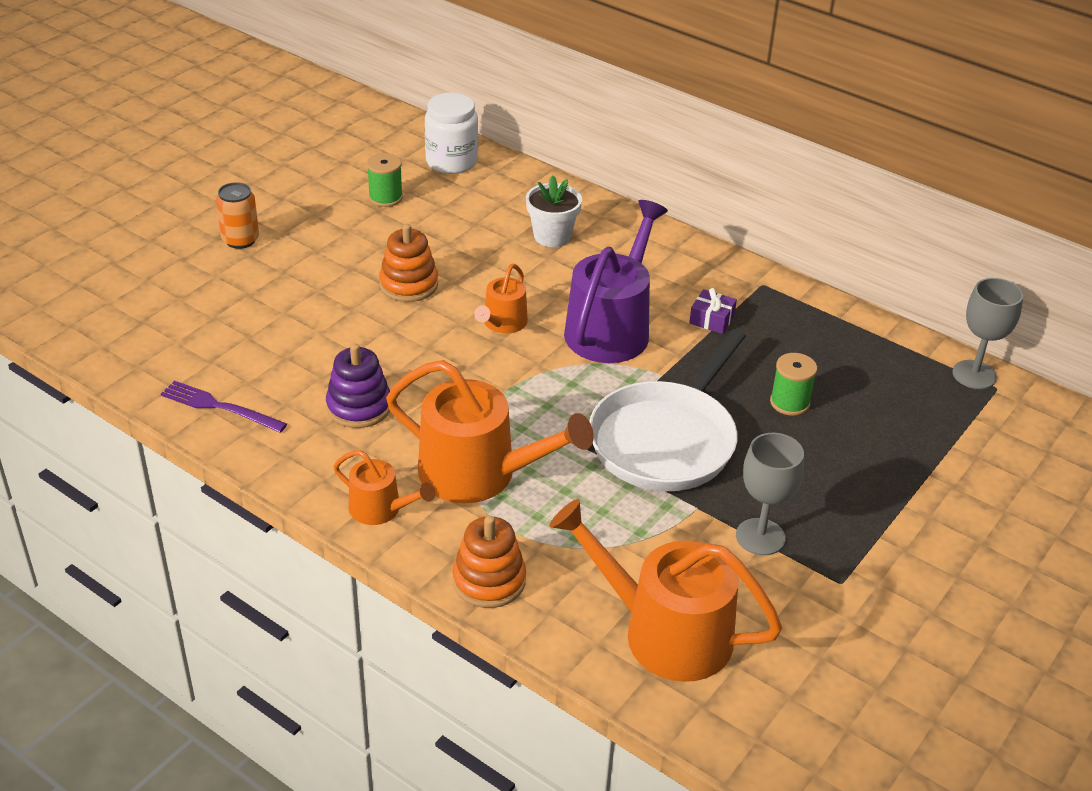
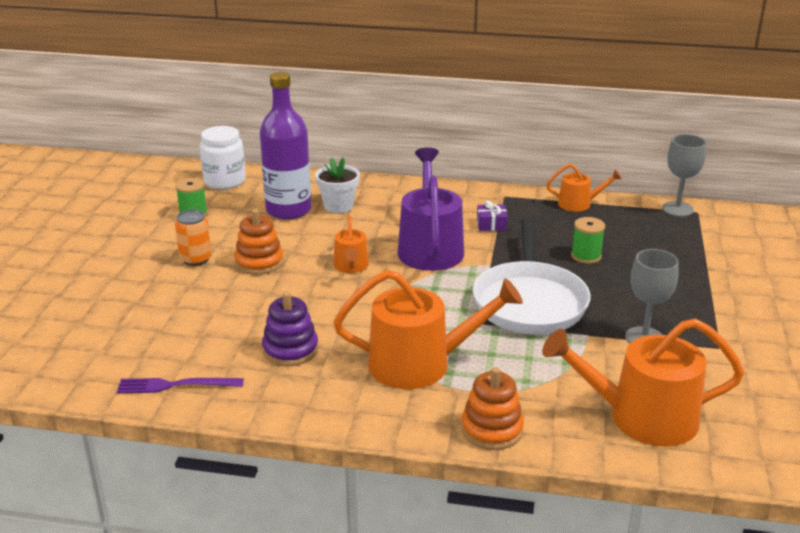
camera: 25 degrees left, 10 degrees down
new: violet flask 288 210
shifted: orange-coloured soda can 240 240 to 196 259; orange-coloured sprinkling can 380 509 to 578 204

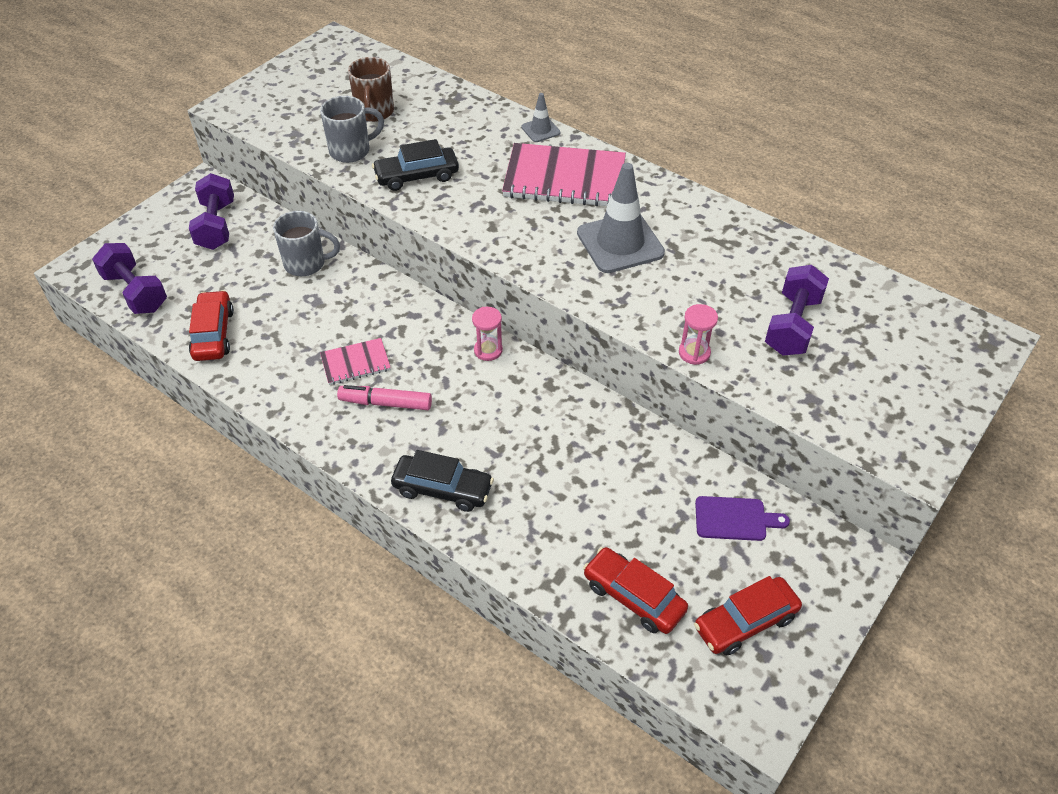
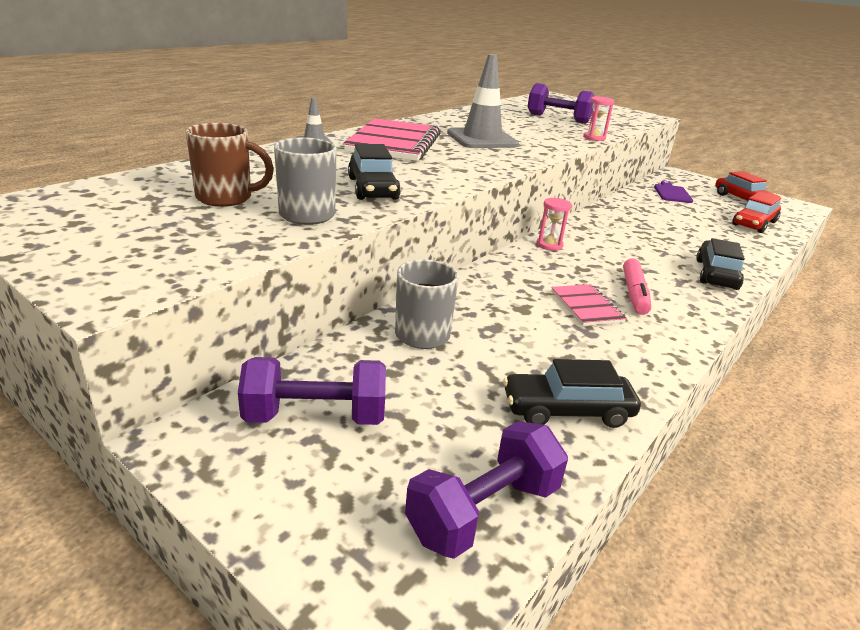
camera: 90 degrees left, 20 degrees down
repainted: crimson car 213 334 to ebony car 567 410

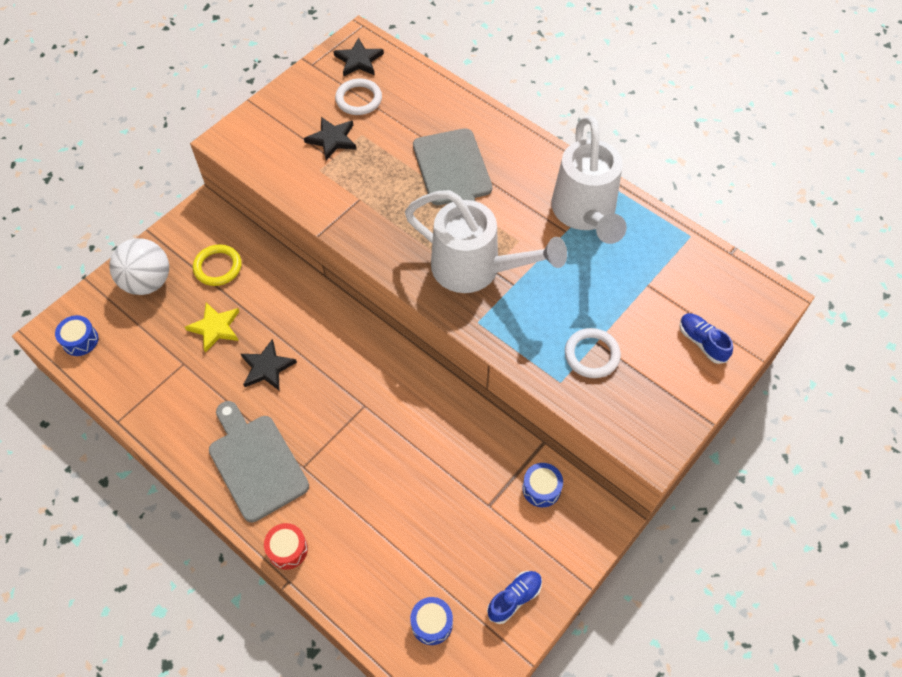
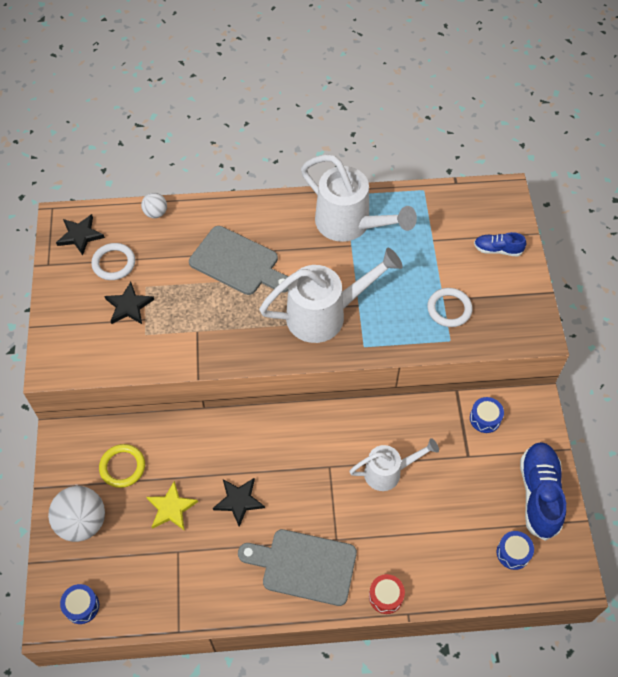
camera: 45 degrees left, 0 degrees up
new: white ball 156 213; white sprinkling can 388 472
scaled: blue lace-up shoe 514 598 = 539 494 x1.86

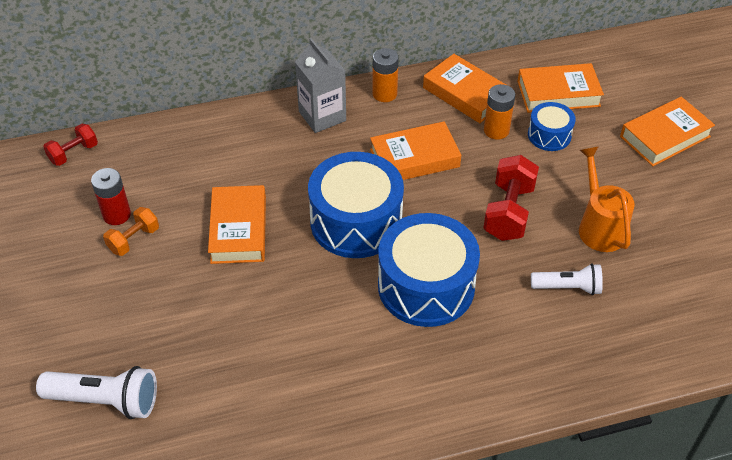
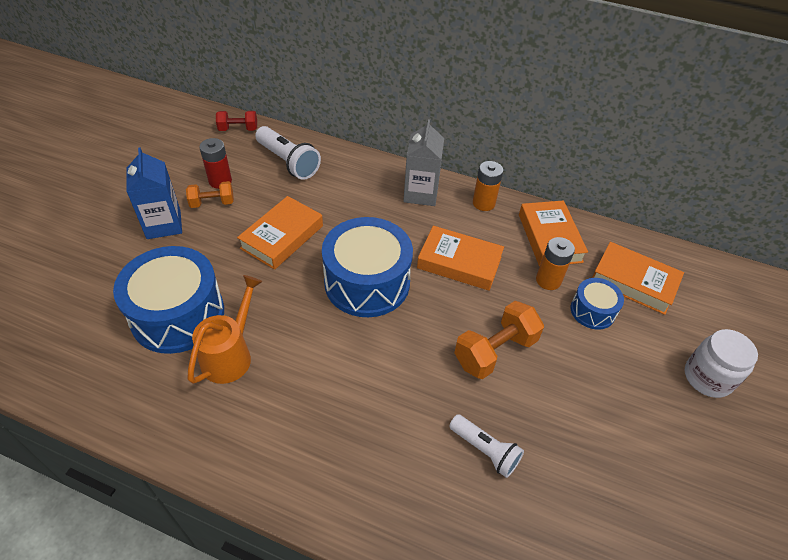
camera: 35 degrees right, 0 degrees up
new: blue juice carton 163 224
shifted: white flashlight 105 400 to 288 162; blue toy drum 426 286 to 178 315; orange-coloured sprinkling can 599 226 to 231 354
swapped: orange-coloured hardcover 665 136 to white jar 707 377
repainted: crimson dumbbell 508 212 to orange-coloured dumbbell 495 351

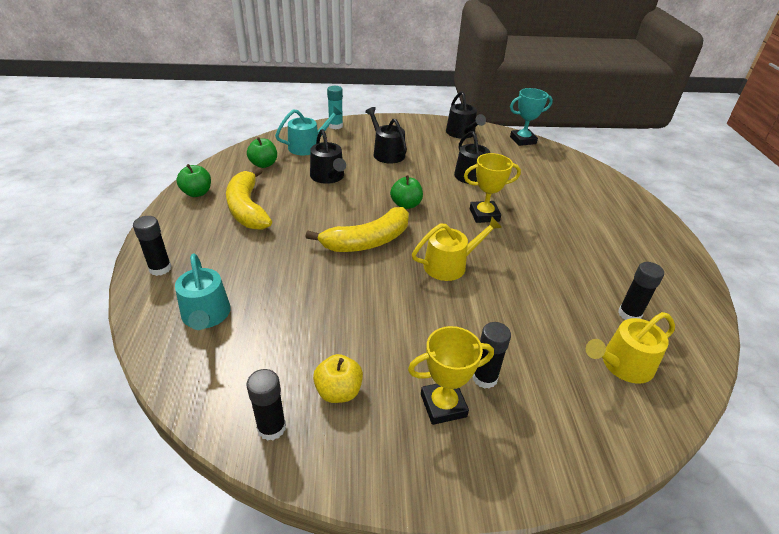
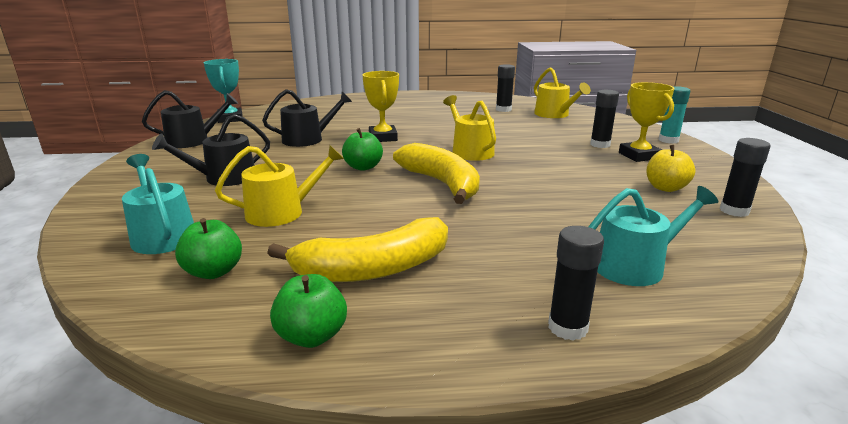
camera: 90 degrees left, 15 degrees down
shifted: teal glue 335 126 to 668 140
repainted: ebony sprinkling can 328 177 to bright yellow sprinkling can 282 212

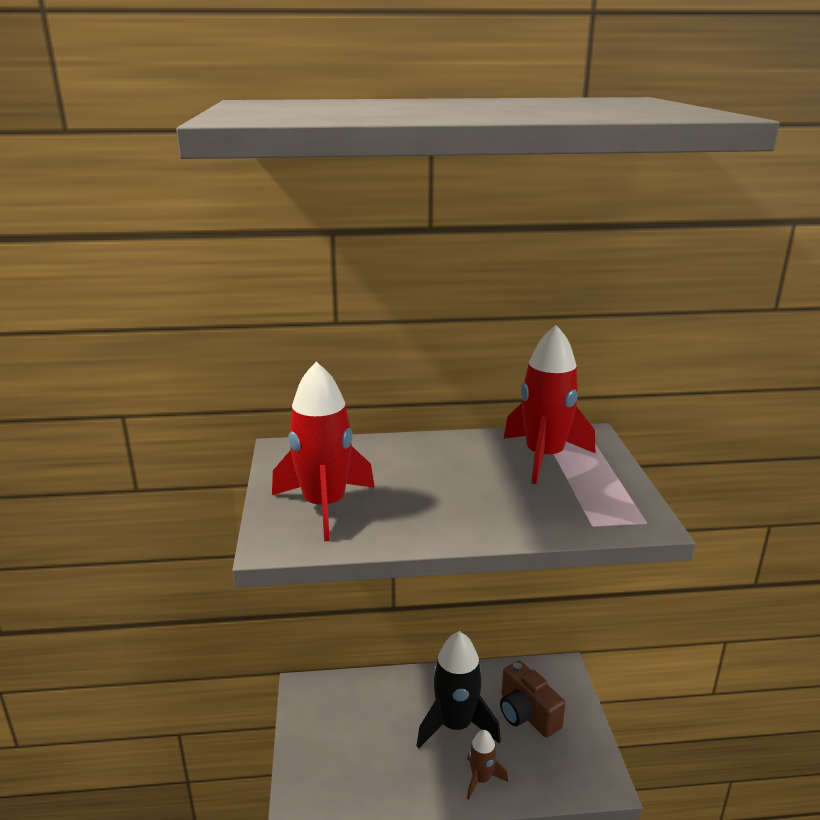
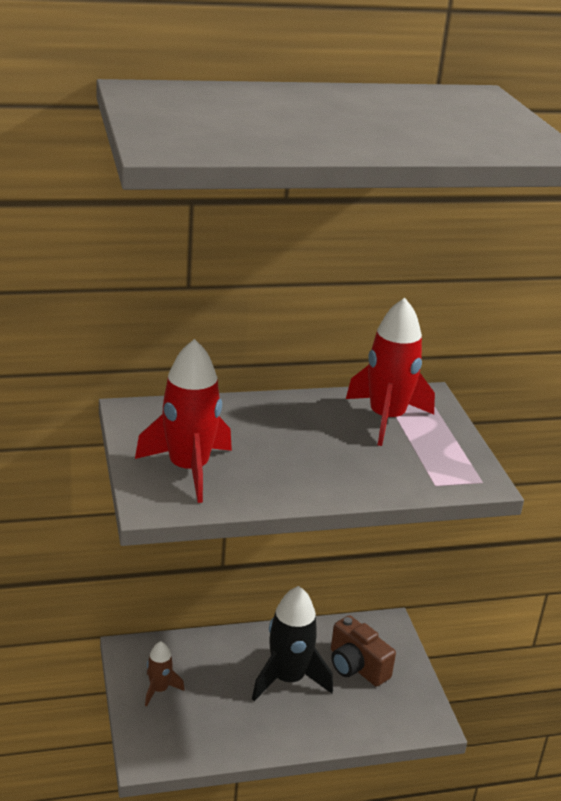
camera: 10 degrees left, 5 degrees up
shifted: brown spaceship 481 779 to 159 690

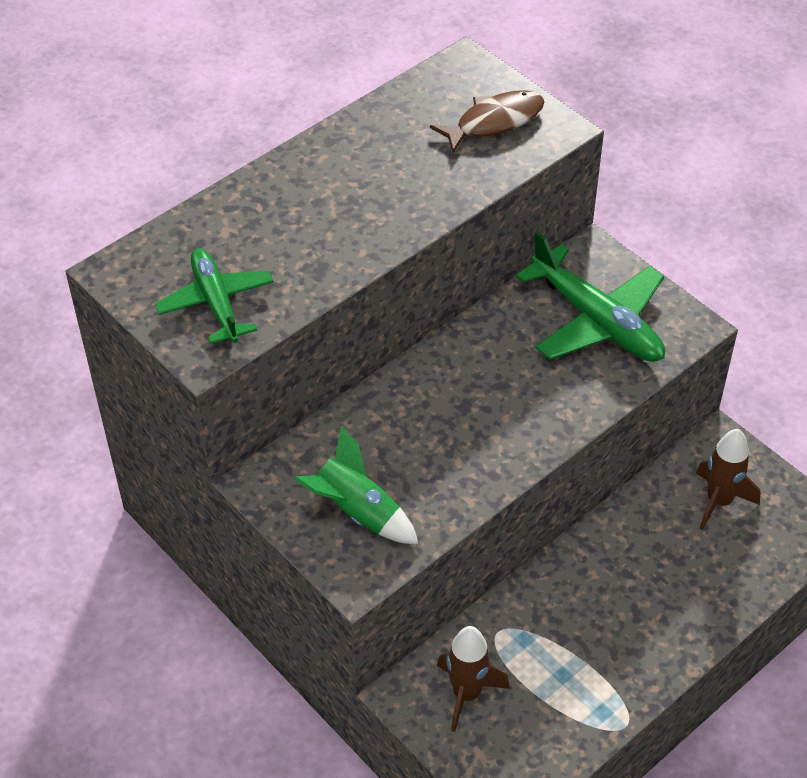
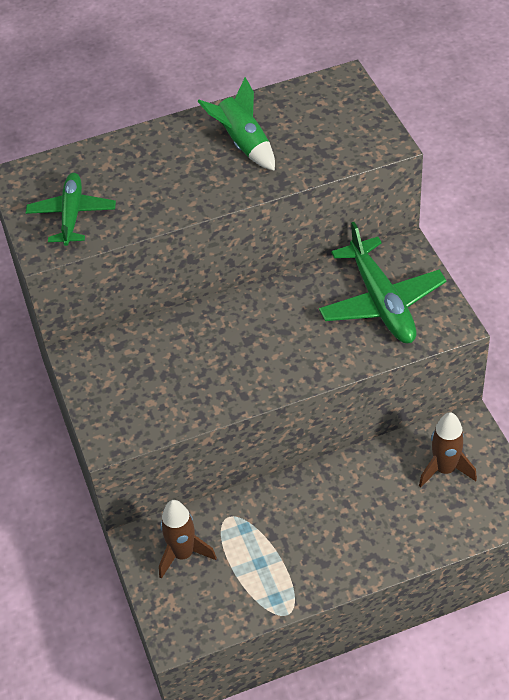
camera: 25 degrees right, 0 degrees up
gone: brown toy fish 494 122
shifted: leaf-green spaceship 357 511 to 243 143

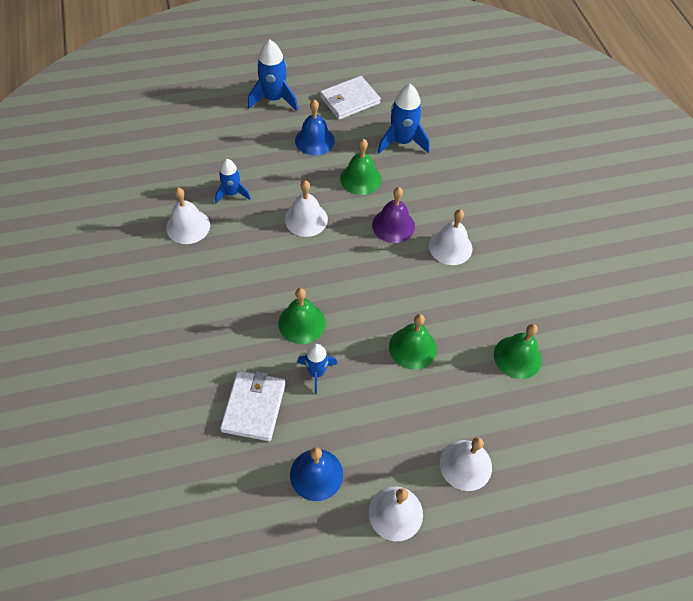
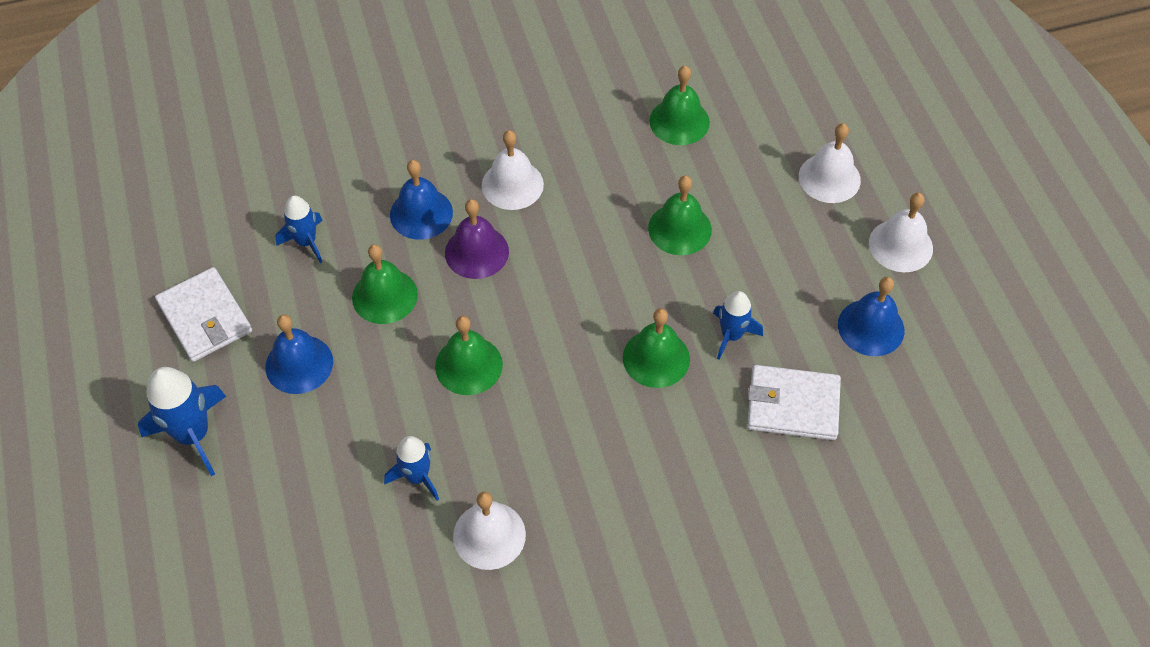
camera: 90 degrees left, 0 degrees up
new: blue hand bell 421 213
repainted: white hand bell 306 219 to leaf-green hand bell 468 365
scaled: blue spaceship 402 142 = 306 242 x0.64

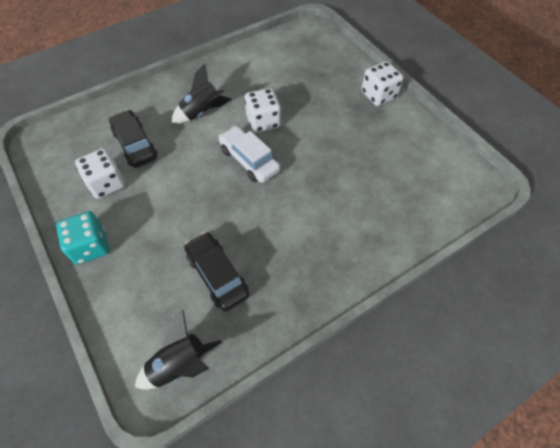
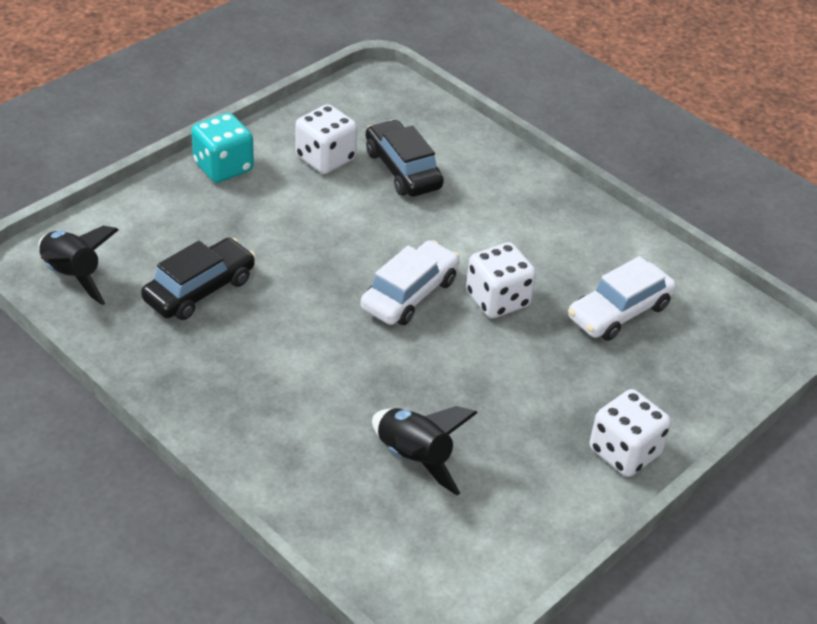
camera: 75 degrees right, 15 degrees down
new: white car 619 312
shifted: ebony spaceship 202 112 to 414 458
rotated: ebony car 135 145 = 402 169 75 degrees counterclockwise

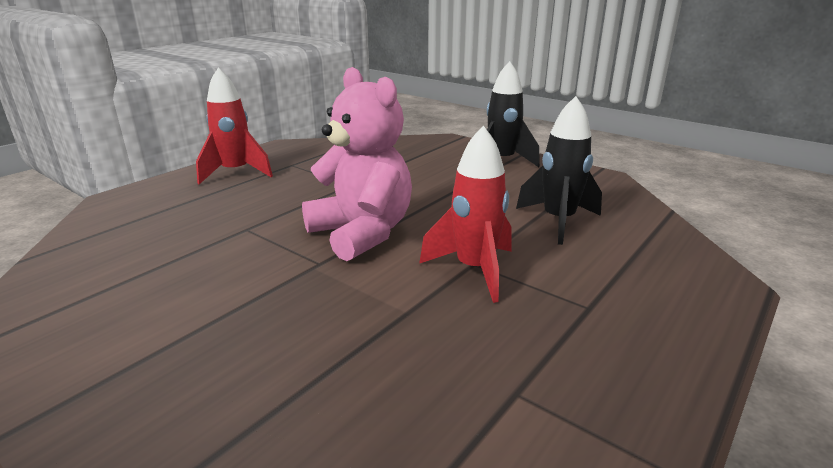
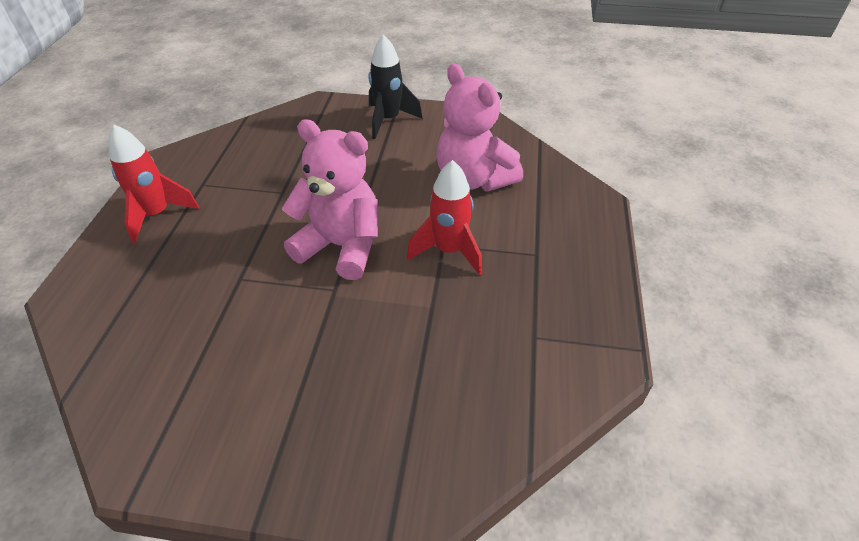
camera: 30 degrees left, 20 degrees up
swapped: ebony spaceship 558 221 to rose-pink teddy bear 473 179

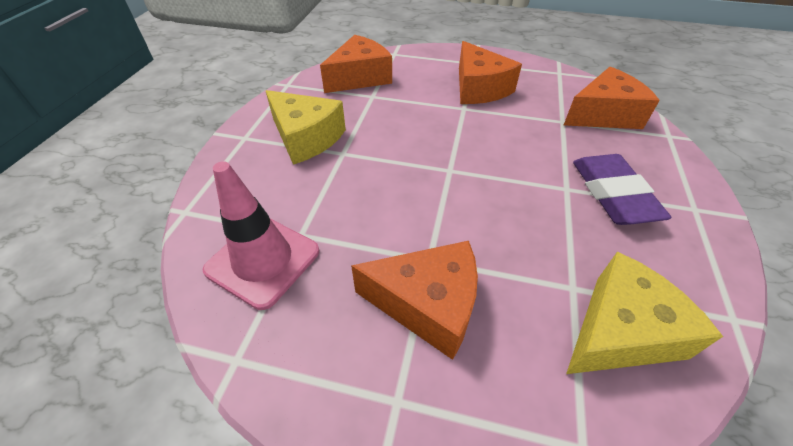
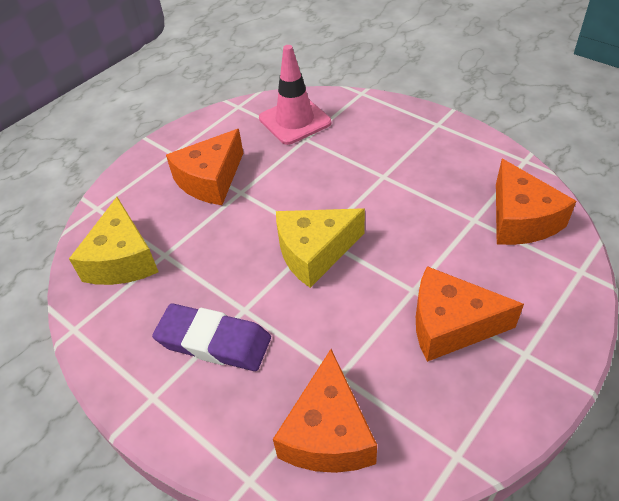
camera: 120 degrees right, 0 degrees up
shifted: bright yellow piece of cheese 306 138 to 314 252

